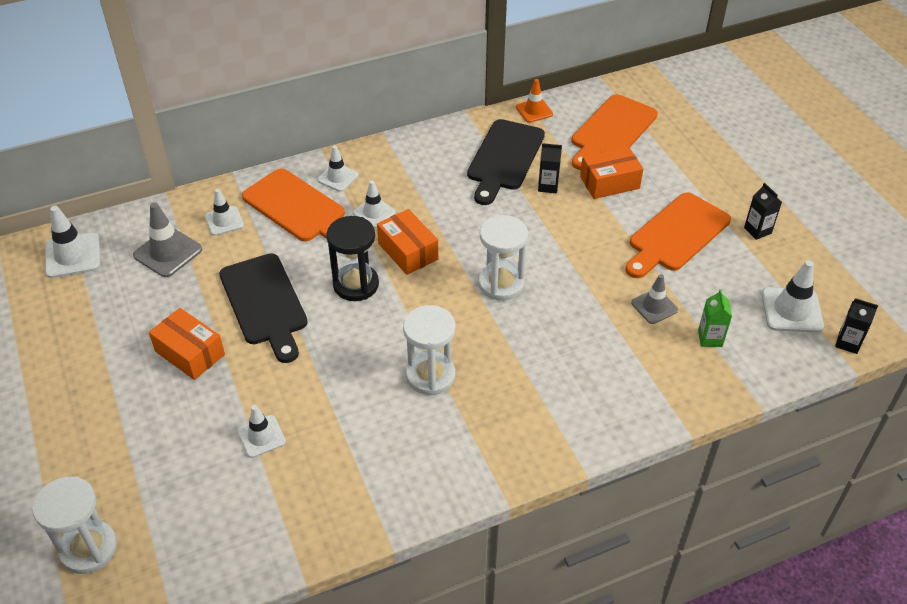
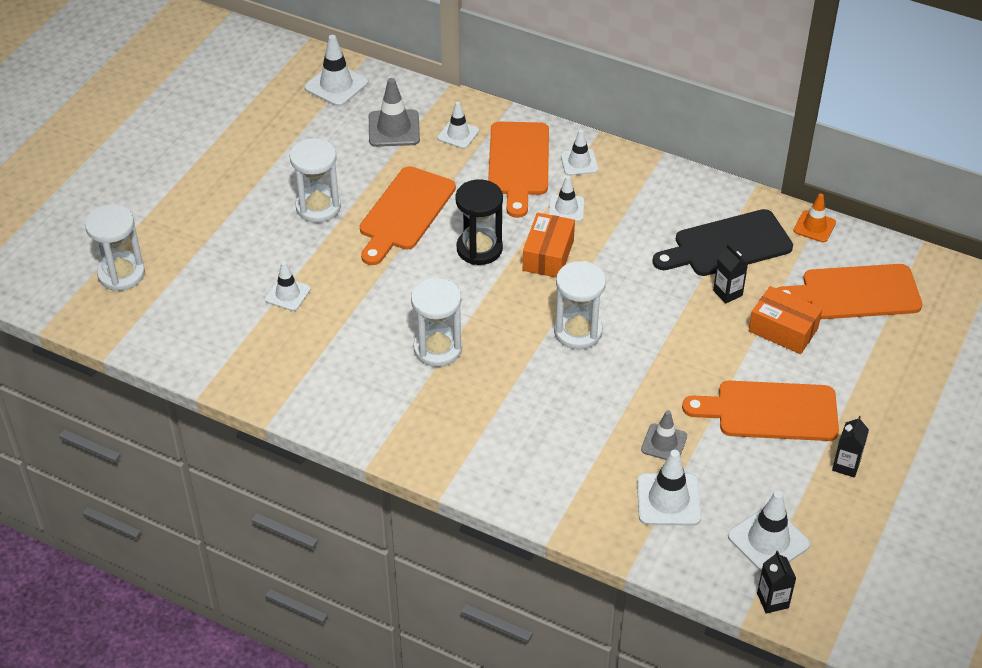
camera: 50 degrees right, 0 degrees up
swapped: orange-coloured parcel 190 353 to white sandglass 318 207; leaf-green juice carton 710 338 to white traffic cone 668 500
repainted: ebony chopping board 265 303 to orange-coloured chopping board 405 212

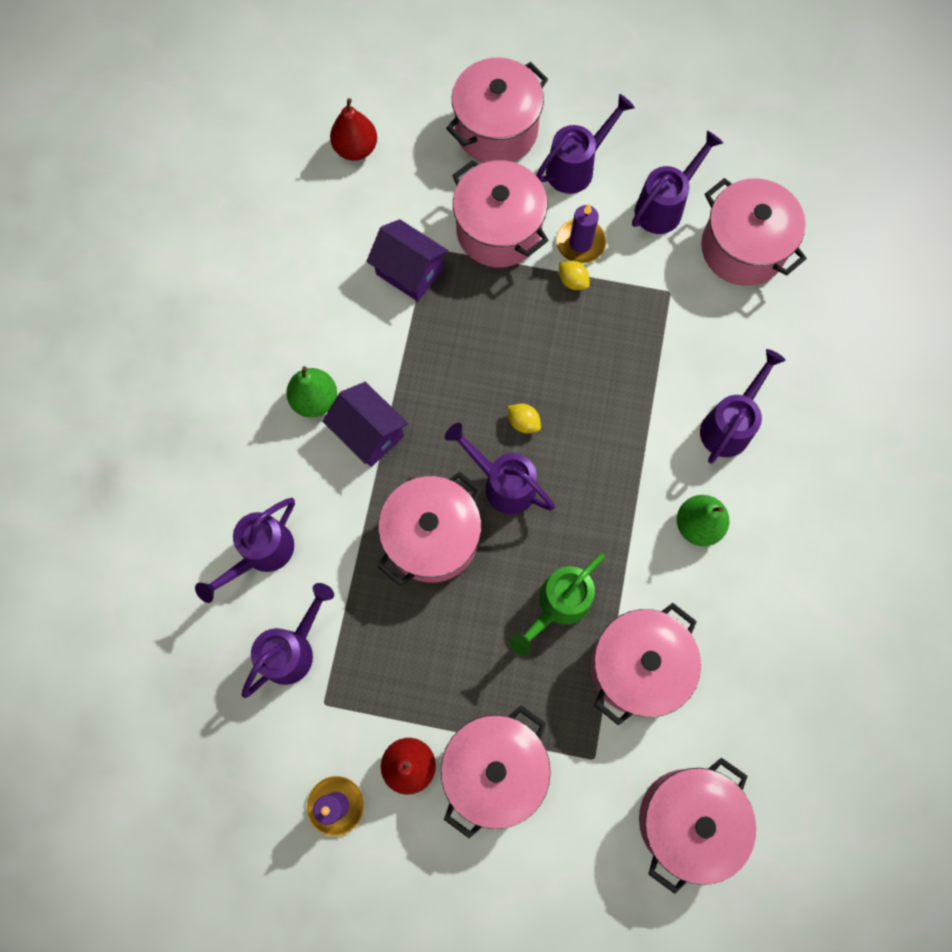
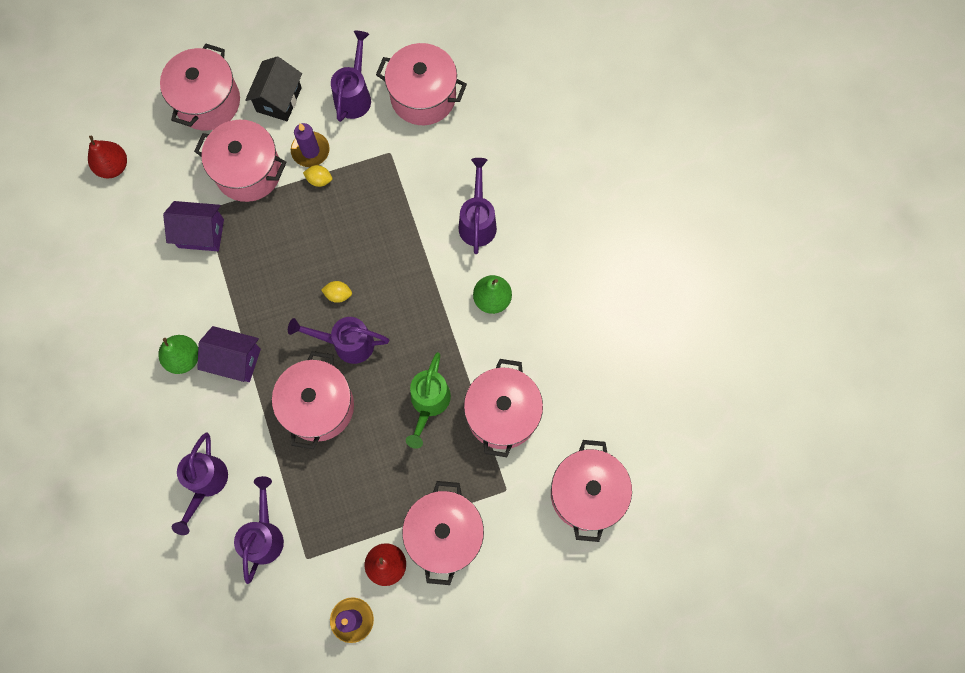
camera: 30 degrees left, 0 degrees up
swapped: violet sprinkling can 576 167 to ebony toy house 279 99

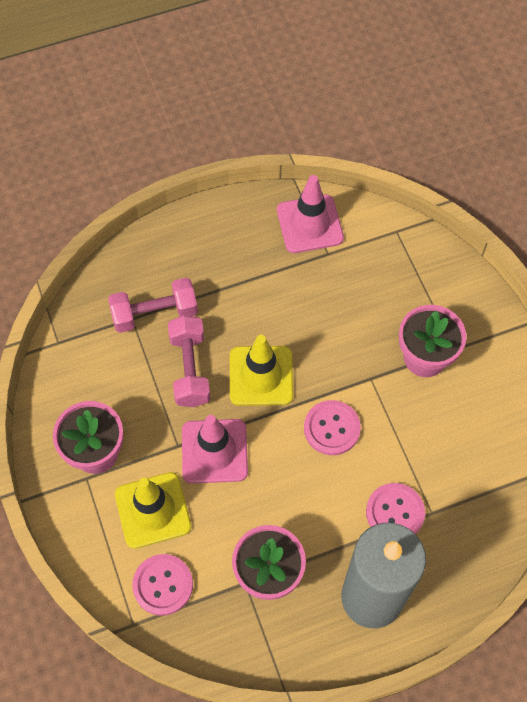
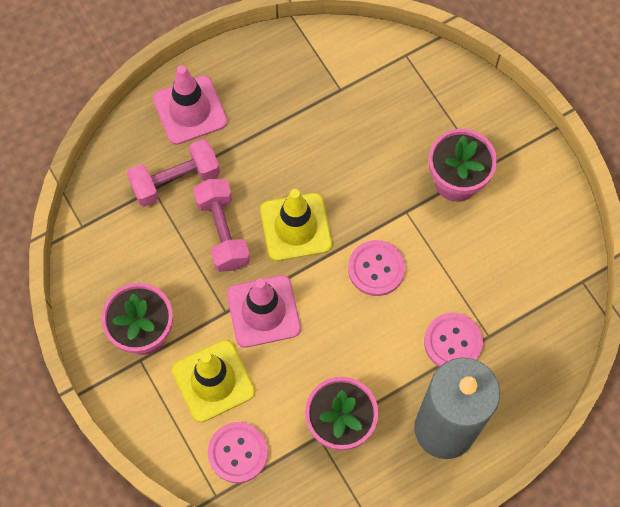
camera: 10 degrees left, 5 degrees up
shifted: rose-pink traffic cone 310 224 to 190 110

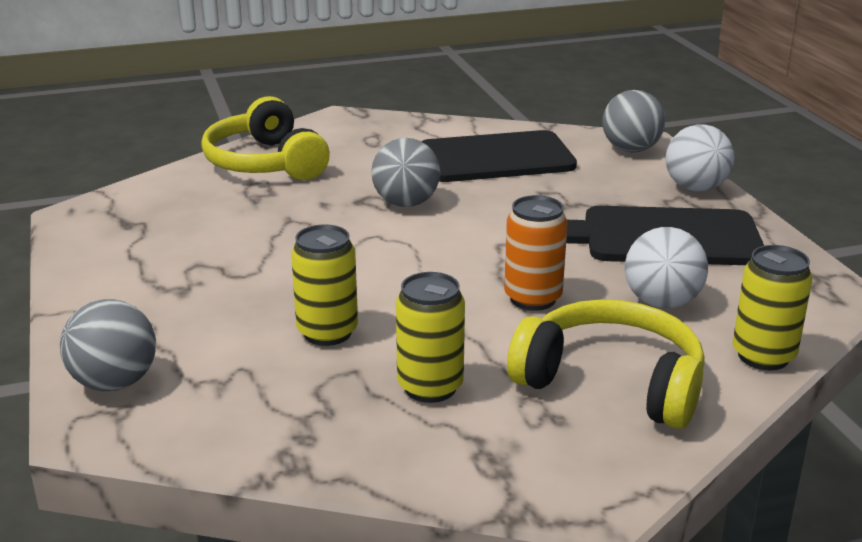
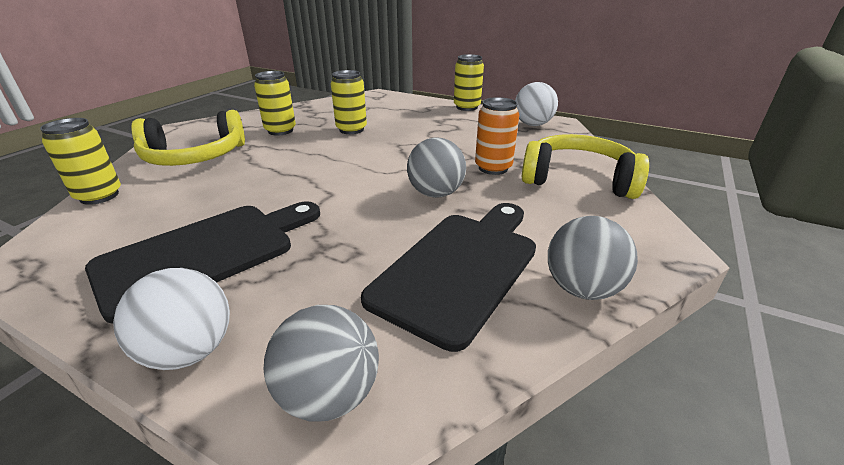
camera: 135 degrees right, 5 degrees up
new: bright yellow soda can 467 107
shifted: grey ball 114 383 to 582 289; orange-coloured soda can 533 298 to 493 168; white ball 662 302 to 532 124

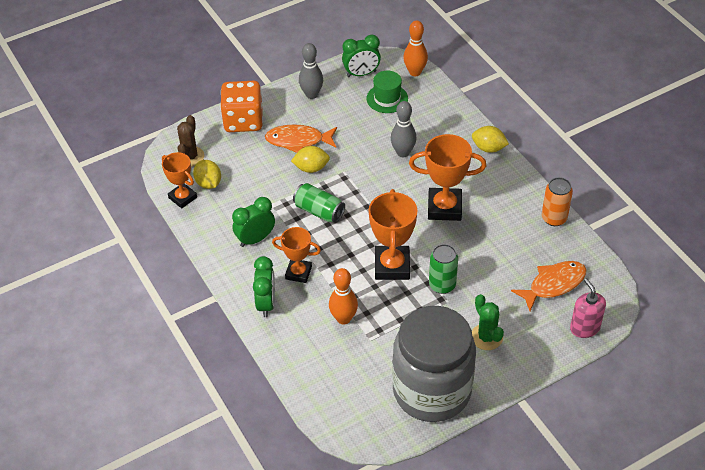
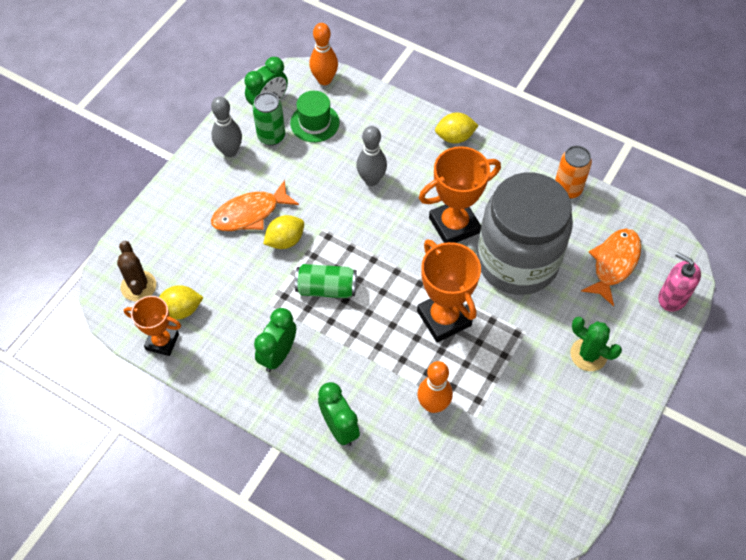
camera: 30 degrees left, 10 degrees up
gone: orange-coloured dice 243 121; orange-coloured award cup 298 273
shifted: grey jar 431 390 to 517 261; leaf-green soda can 442 285 to 271 136
rotated: bright yellow toy lemon 208 183 = 181 310 45 degrees counterclockwise

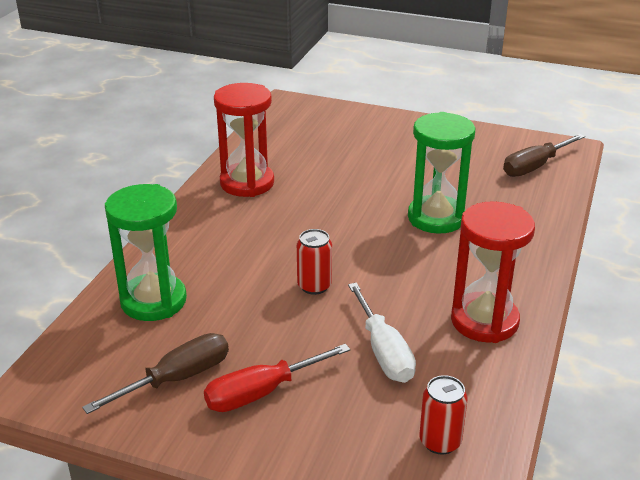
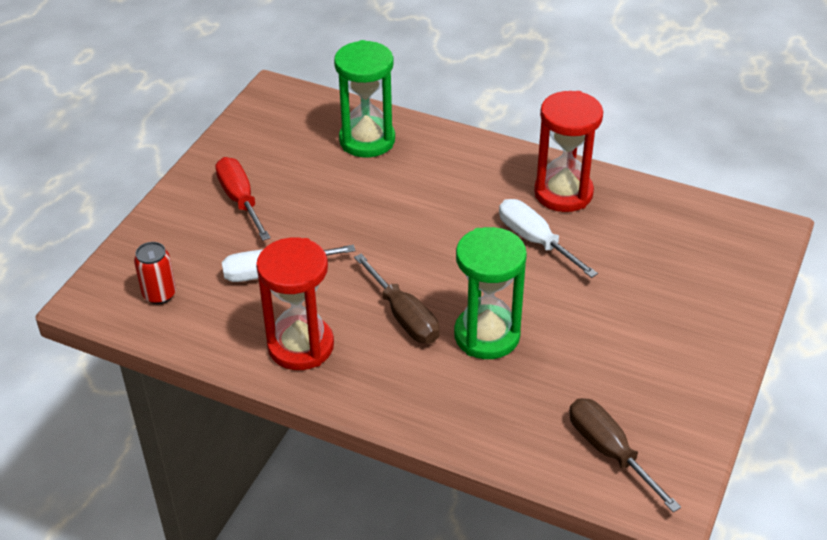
camera: 95 degrees right, 10 degrees up
gone: crimson soda can 314 286
new: white screwdriver 535 241
shifted: brown screwdriver 176 379 to 404 316

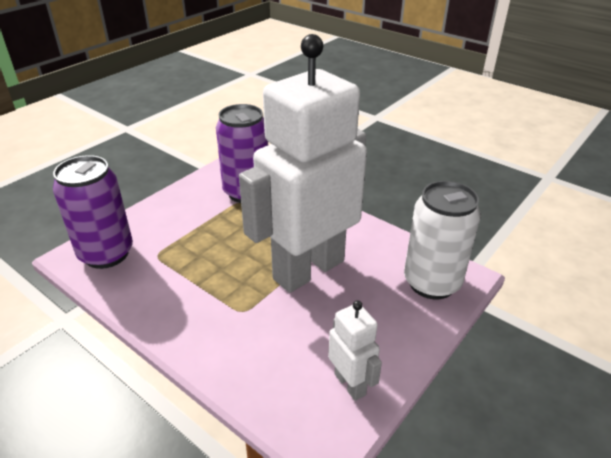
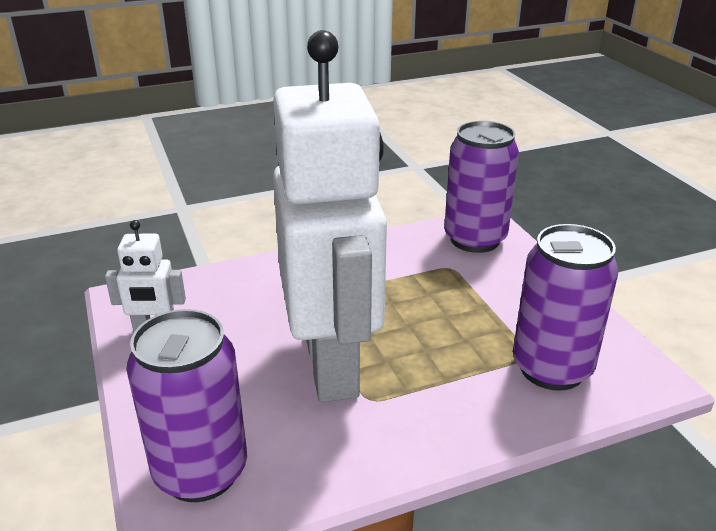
camera: 120 degrees right, 5 degrees down
repainted: white soda can 431 283 to violet soda can 201 472

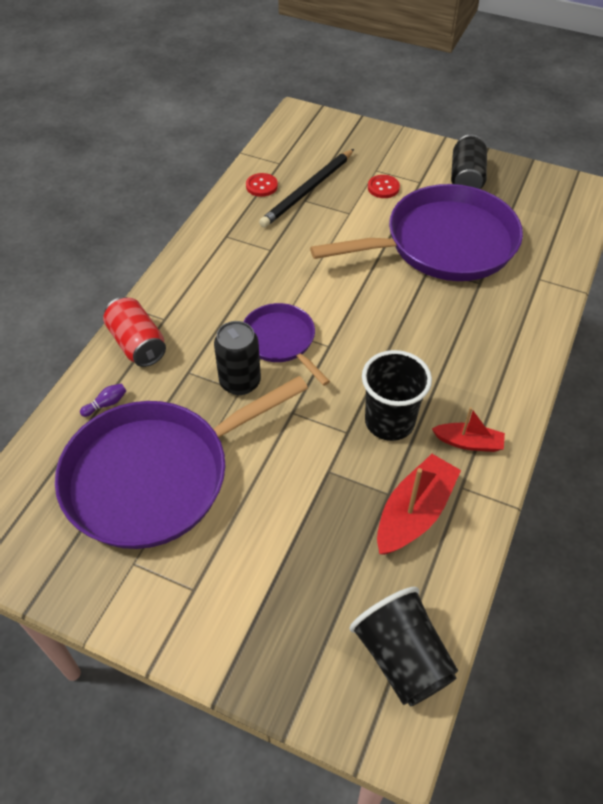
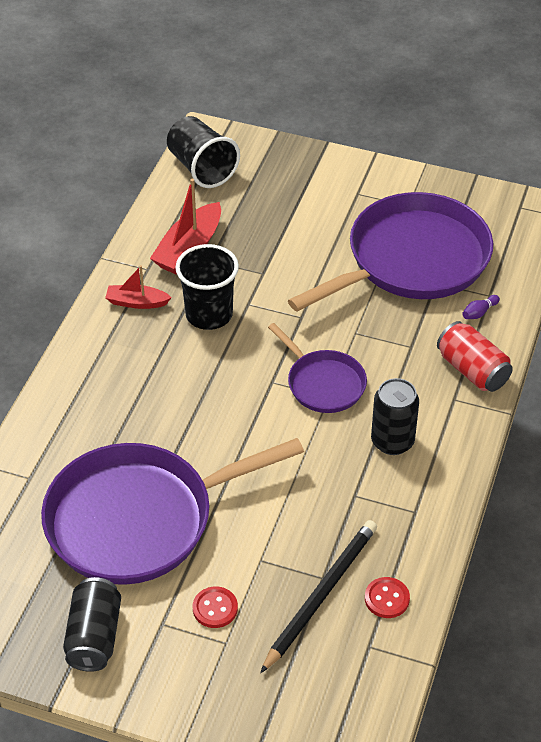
camera: 175 degrees right, 5 degrees down
shifted: ebony soda can 240 382 to 392 441

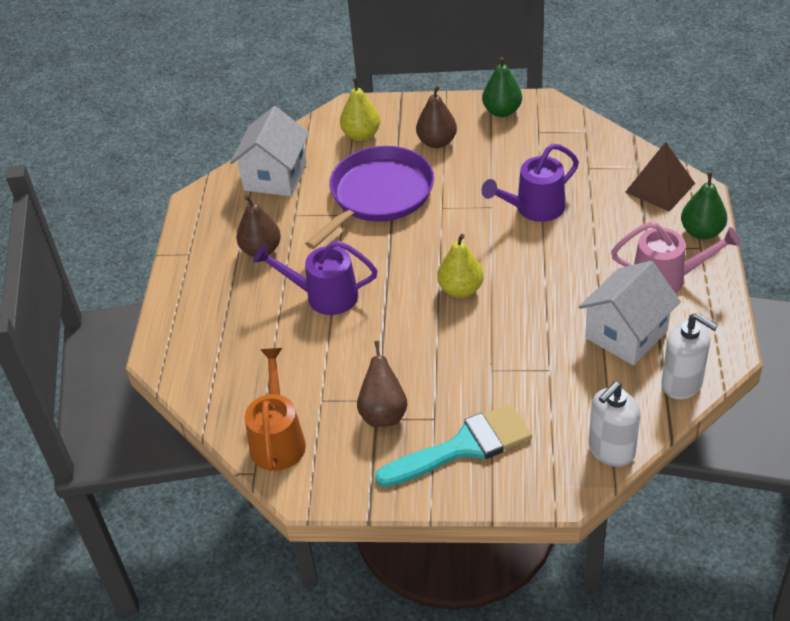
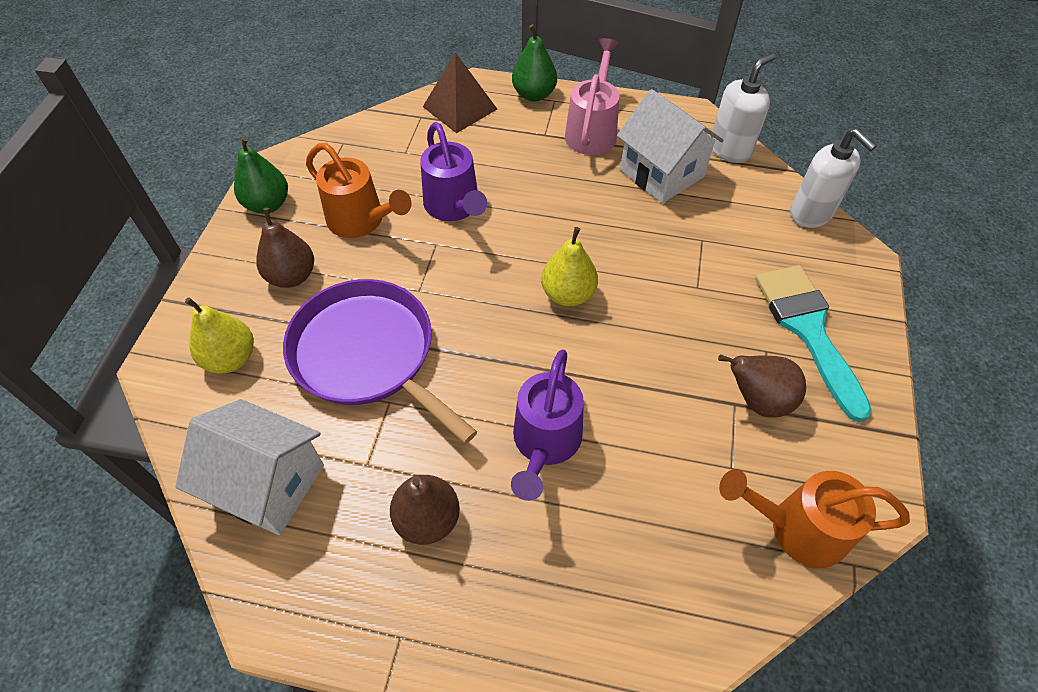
camera: 85 degrees left, 10 degrees up
new: orange-coloured sprinkling can 361 221

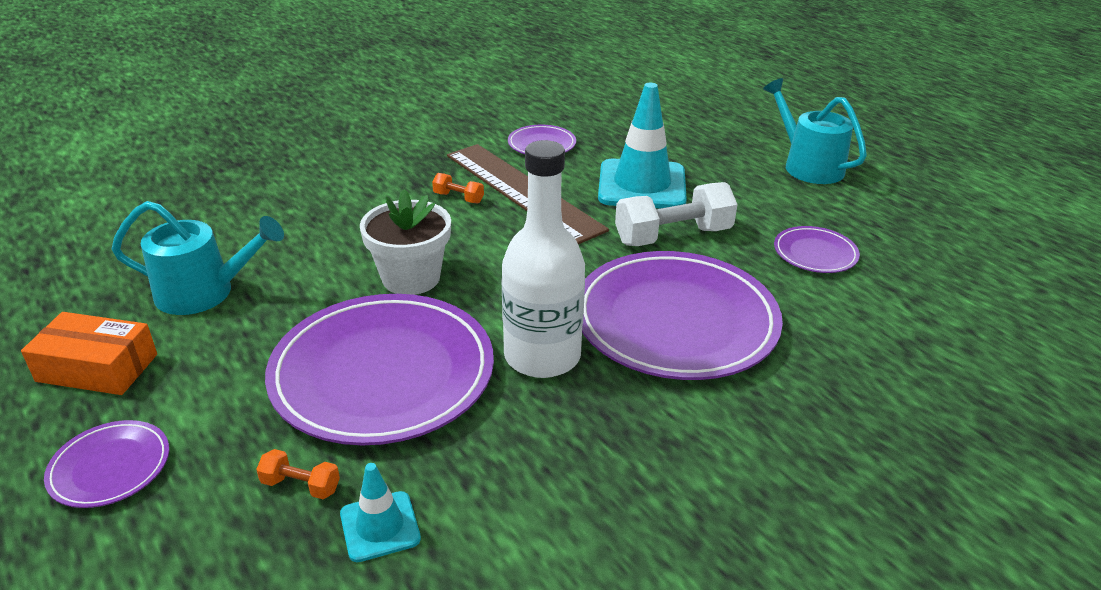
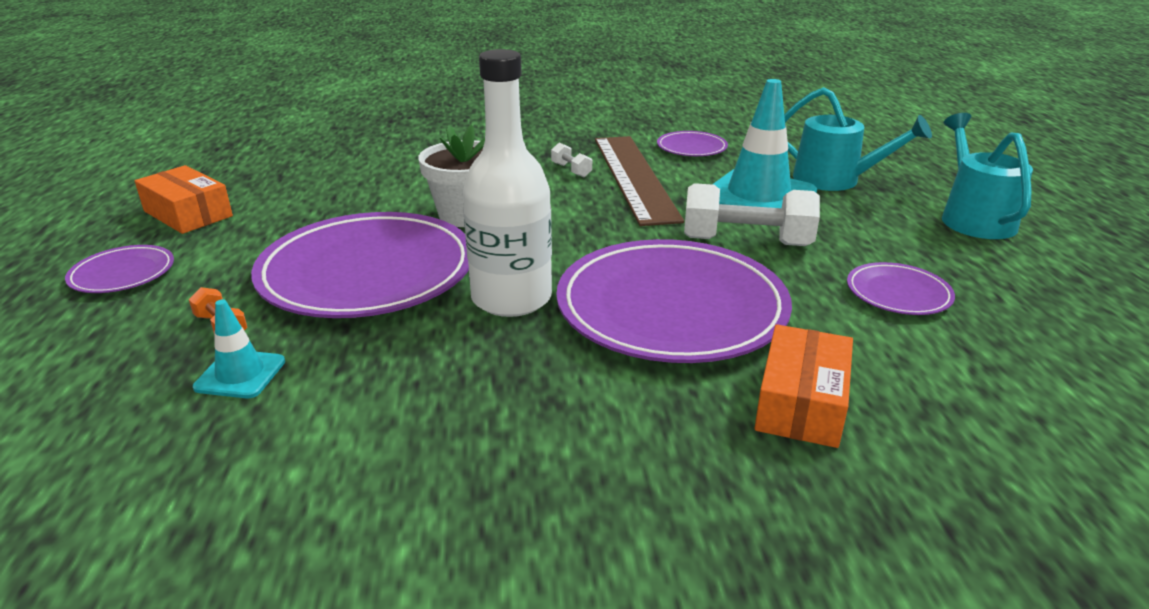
camera: 30 degrees right, 5 degrees down
new: orange-coloured parcel 801 402
shifted: teal sprinkling can 204 293 to 834 180
repainted: orange-coloured dumbbell 458 198 to white dumbbell 571 170

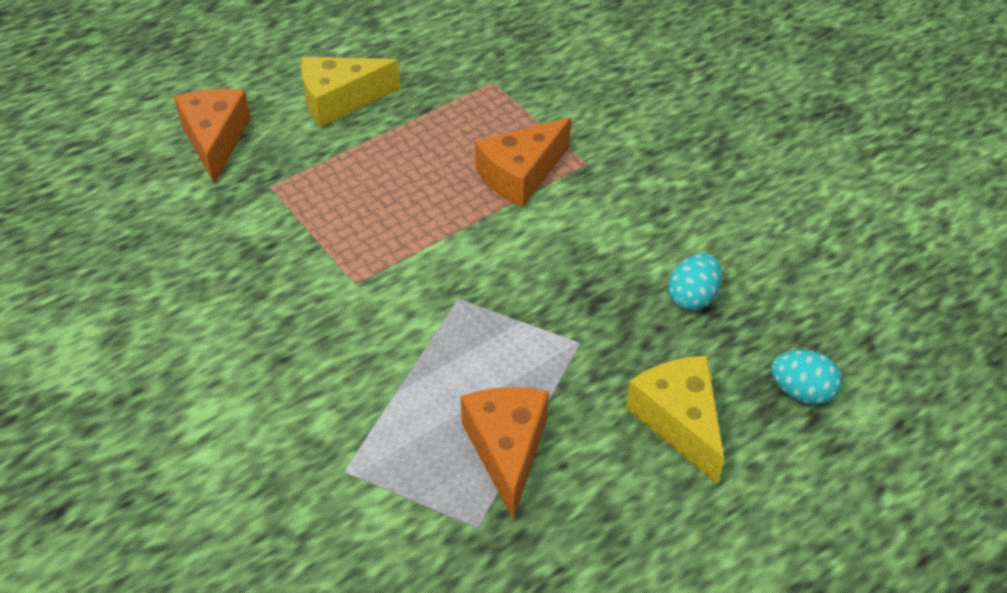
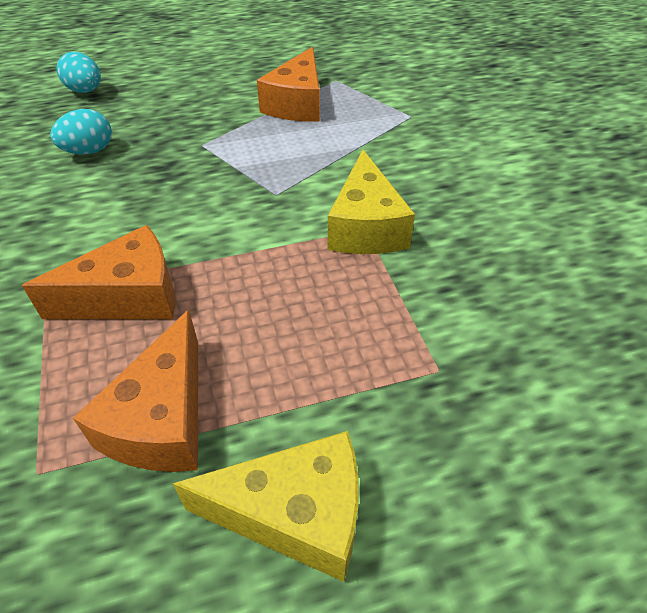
camera: 160 degrees left, 0 degrees up
shifted: orange-coloured piece of cheese 215 140 to 163 419; bright yellow piece of cheese 679 421 to 366 227

